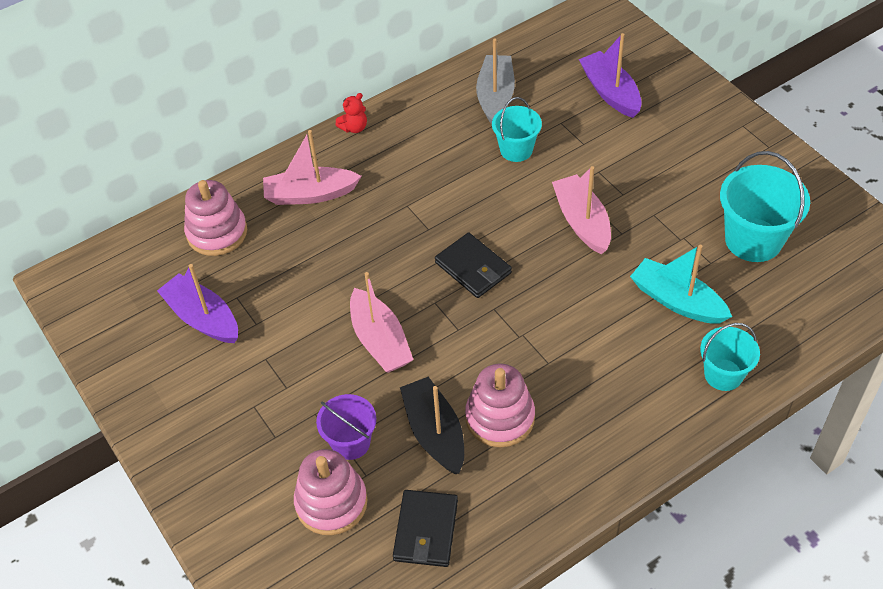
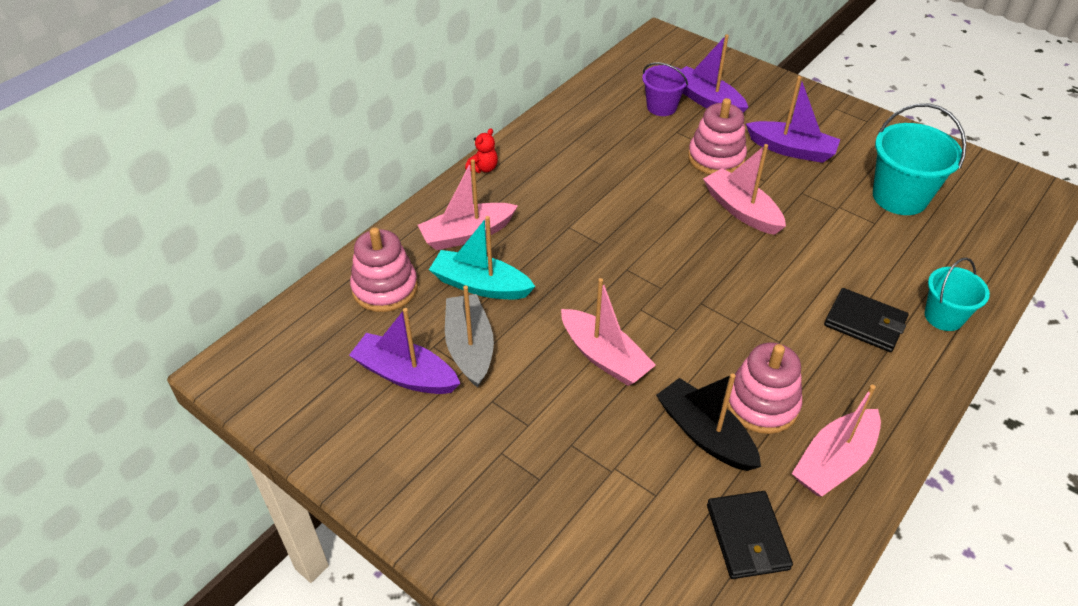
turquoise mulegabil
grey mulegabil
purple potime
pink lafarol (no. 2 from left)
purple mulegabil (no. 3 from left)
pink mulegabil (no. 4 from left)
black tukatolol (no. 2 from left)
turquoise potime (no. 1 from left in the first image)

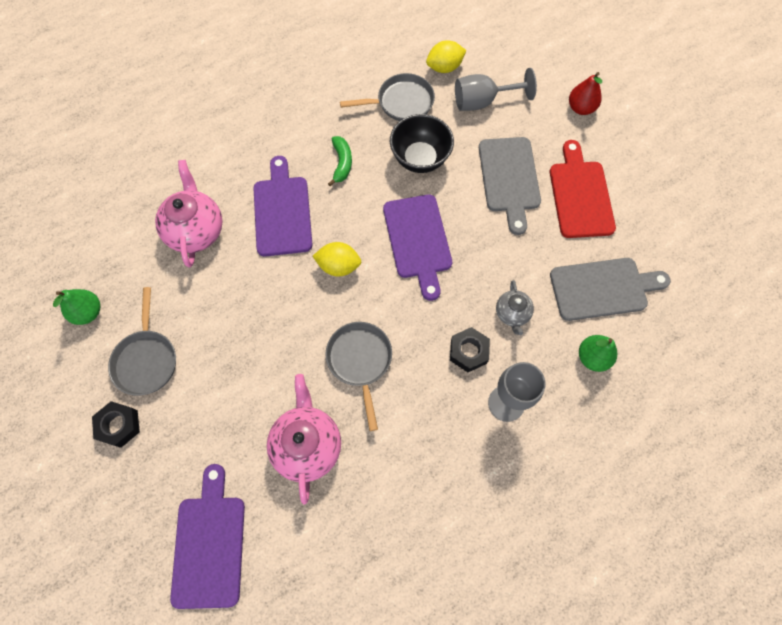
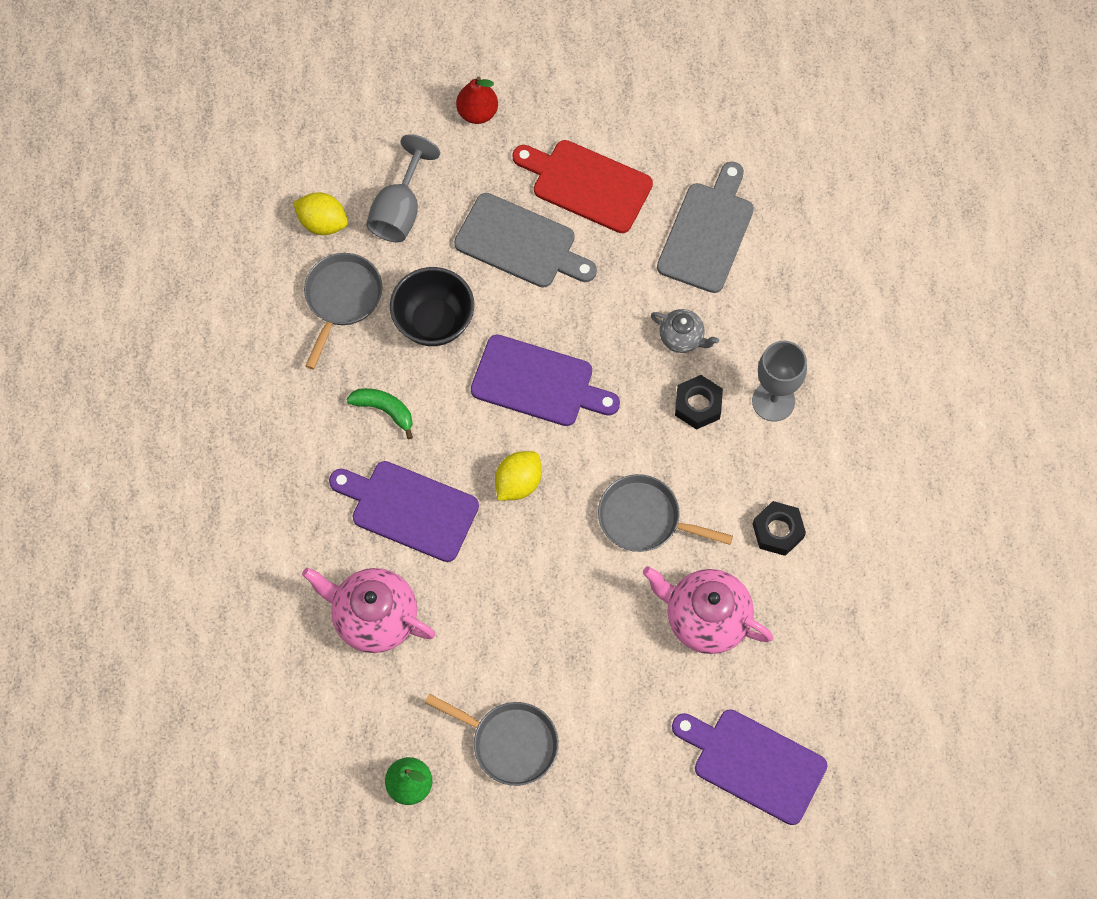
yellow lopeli (no. 1 from left)
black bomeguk (no. 2 from left)
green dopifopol (no. 2 from left in the first image)

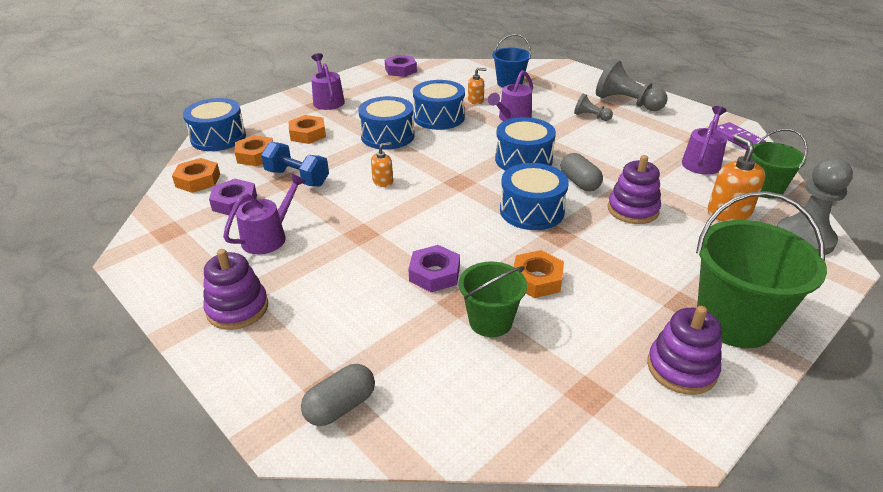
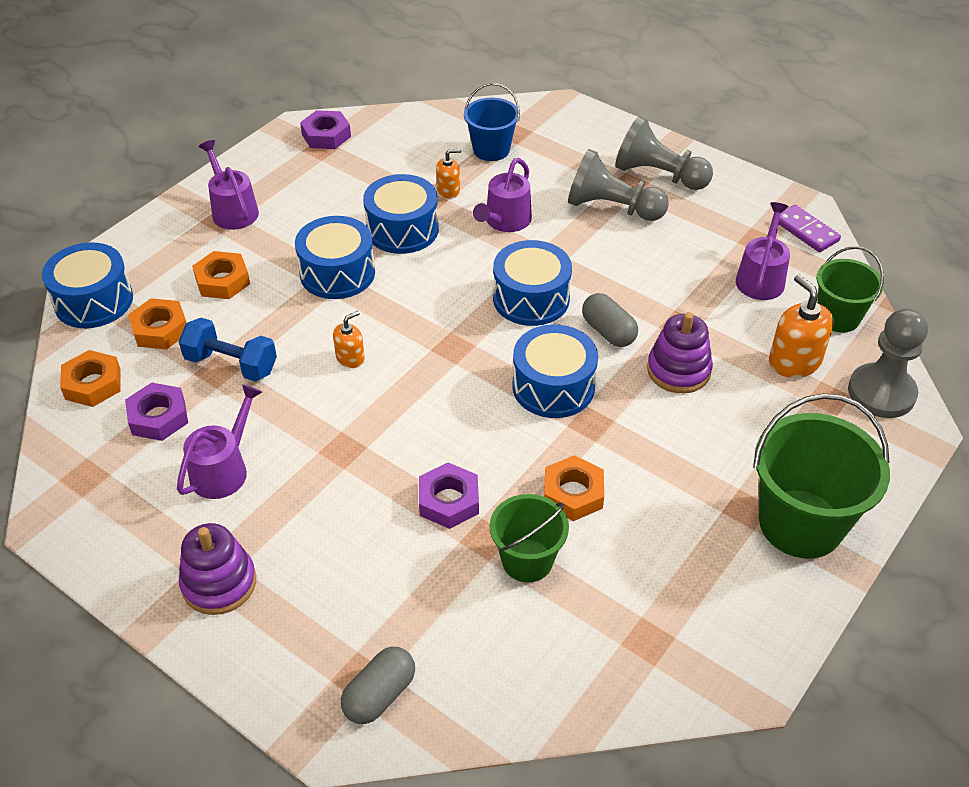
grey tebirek (no. 1 from left)
purple lafarol (no. 3 from left in the first image)

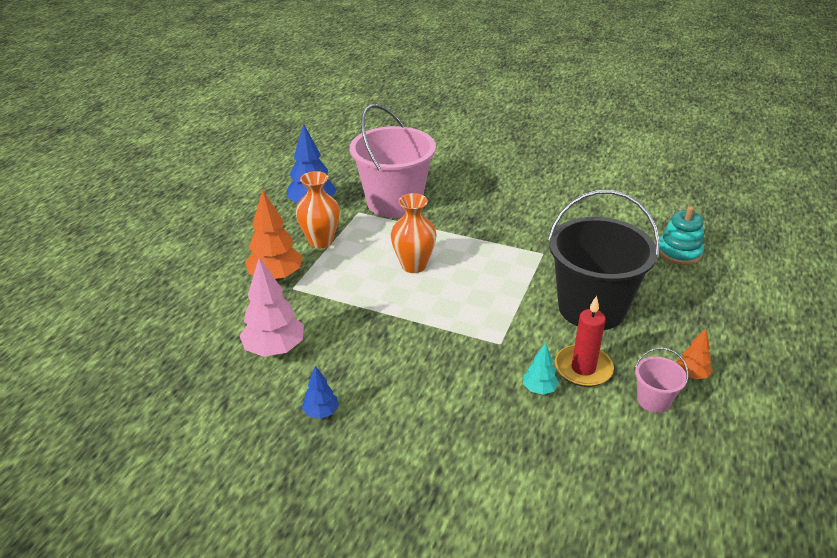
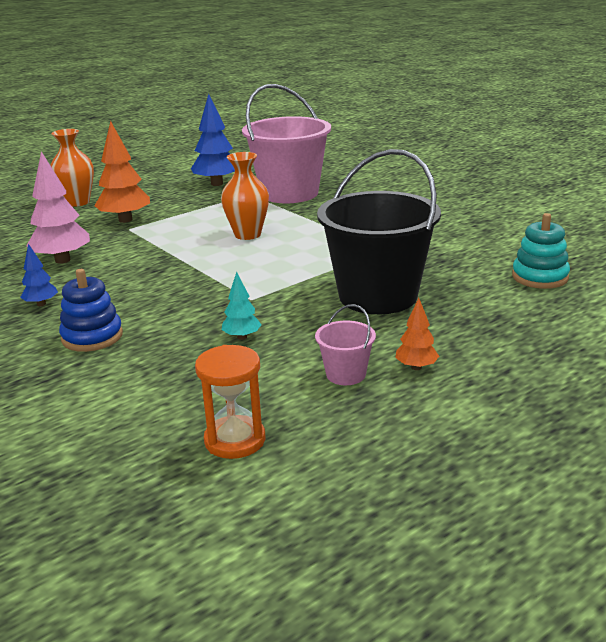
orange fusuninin (no. 1 from left)
blue lafarol
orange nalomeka
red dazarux

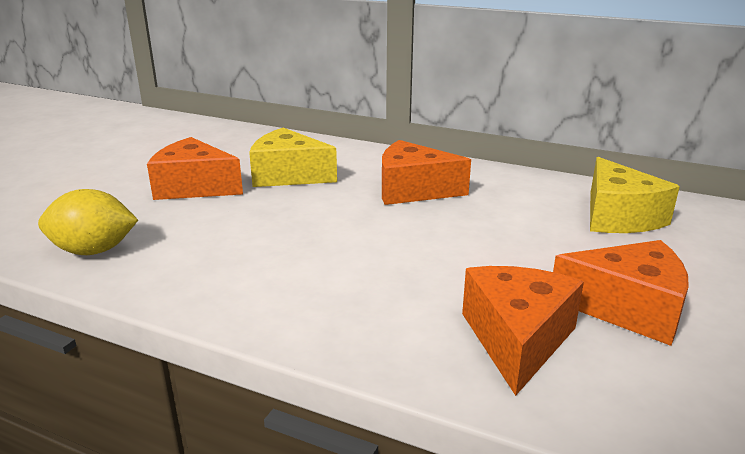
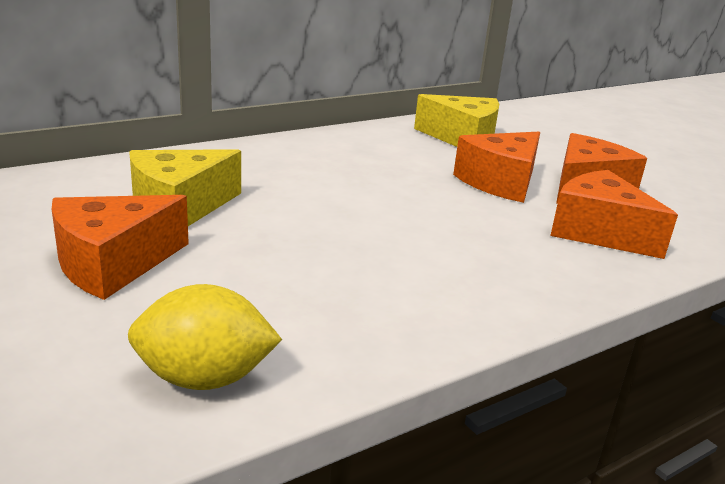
yellow lopeli
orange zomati (no. 2 from left)

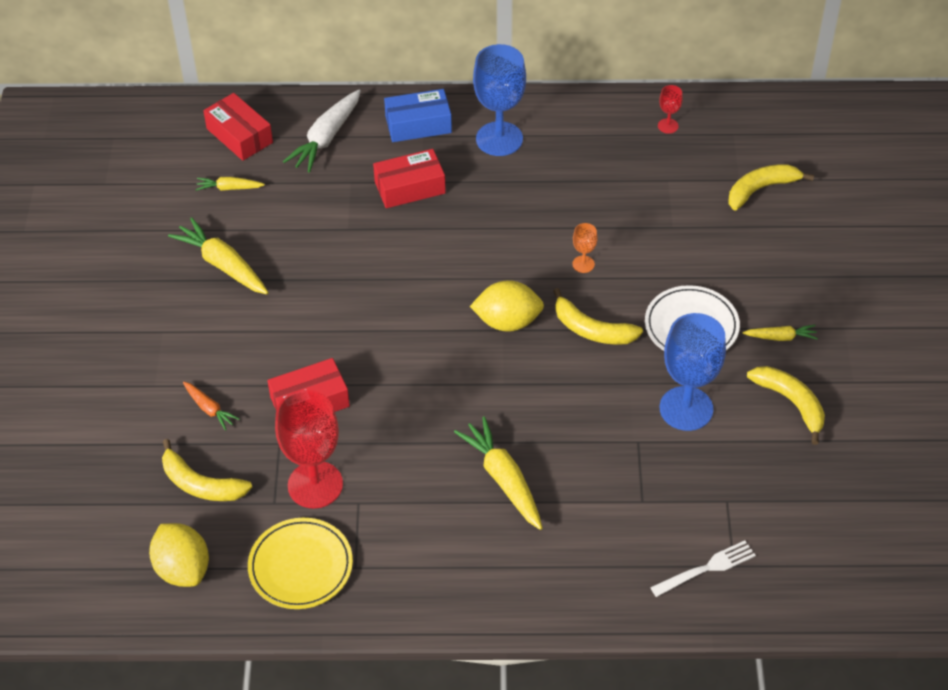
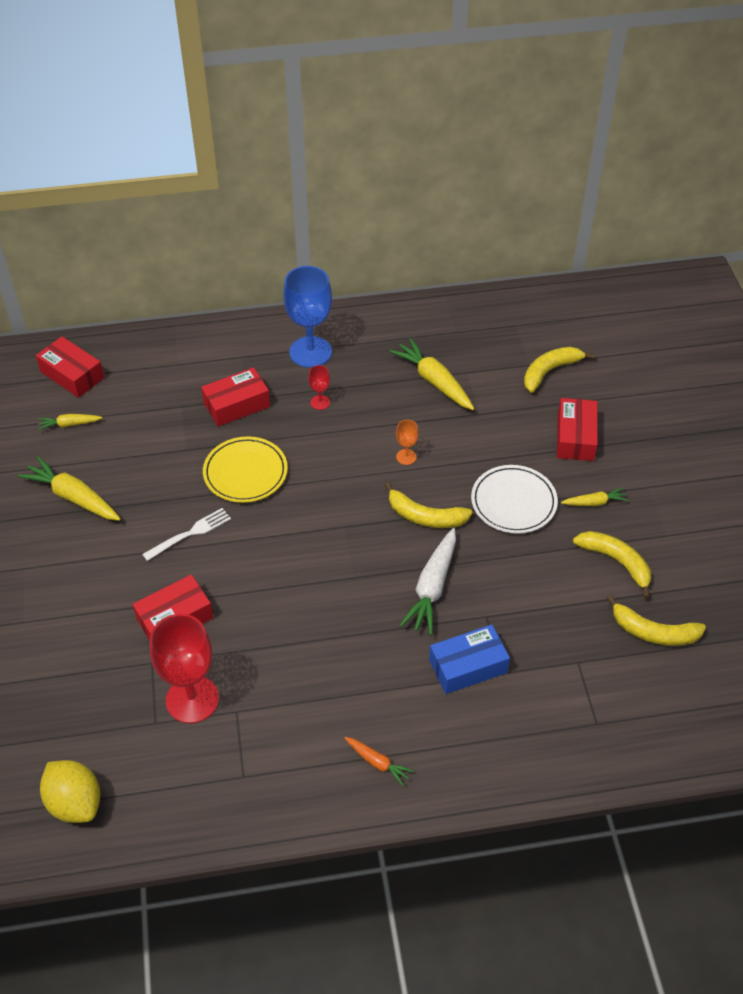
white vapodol
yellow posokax
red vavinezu (no. 2 from left)
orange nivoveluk
yellow nivoveluk (no. 3 from left)
white nivoveluk
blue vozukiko
red vozukiko (no. 4 from left)
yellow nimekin (no. 4 from left)
yellow lopeli (no. 2 from left in the first image)
blue vavinezu (no. 2 from left in the first image)

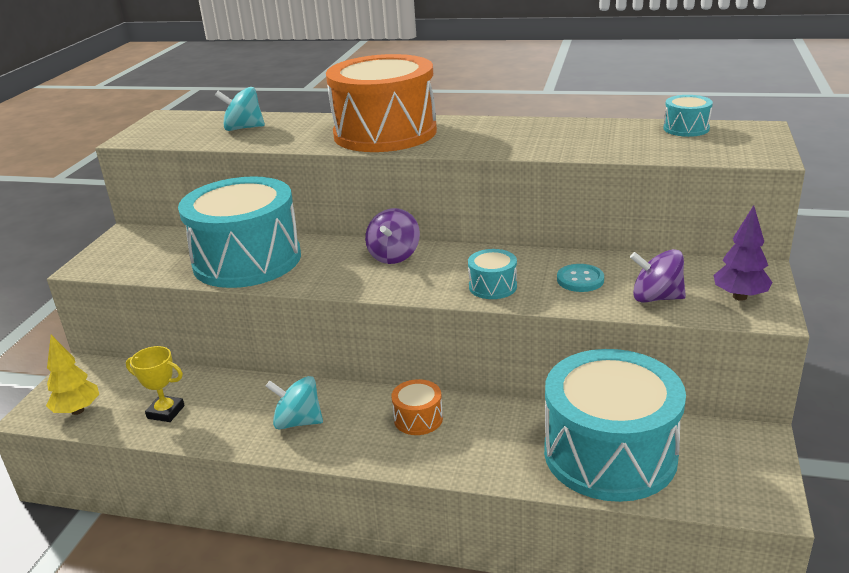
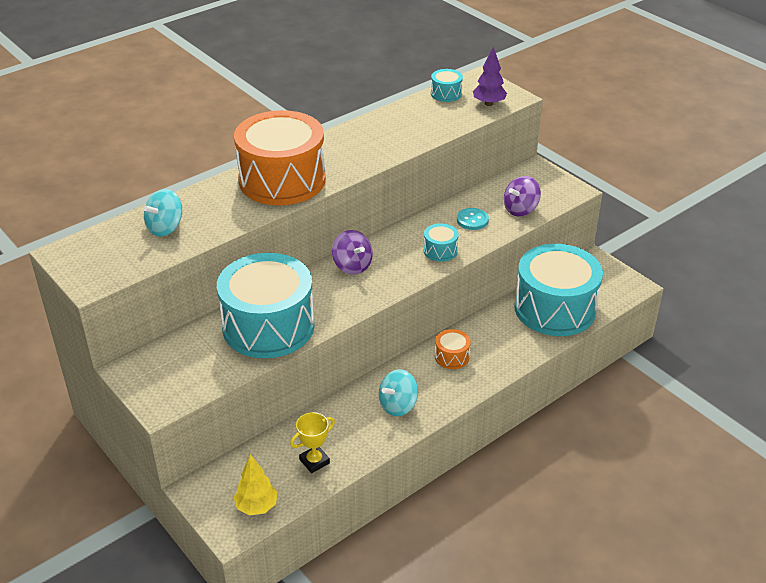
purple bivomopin

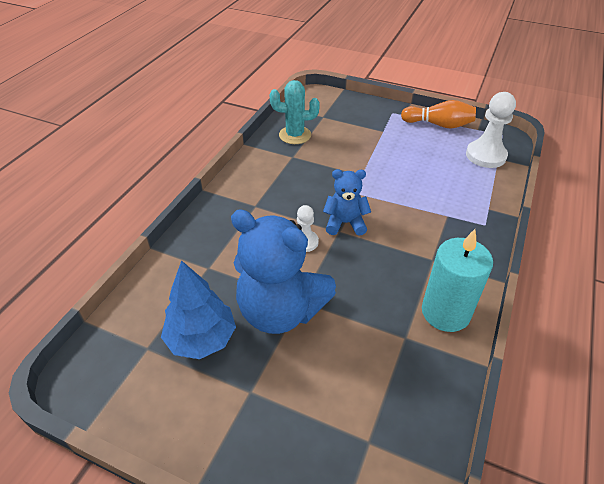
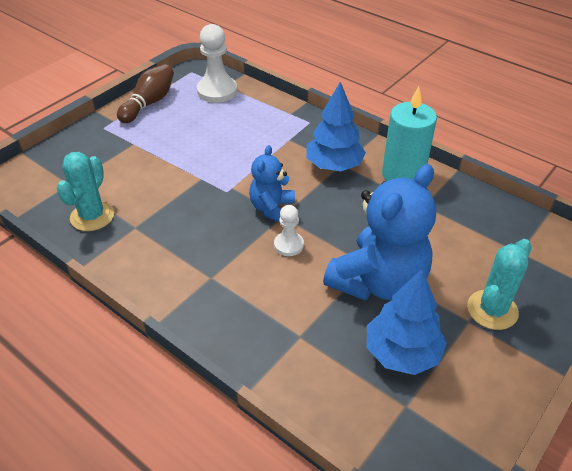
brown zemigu
blue bivomopin (no. 1 from left)
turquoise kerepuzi (no. 2 from left)

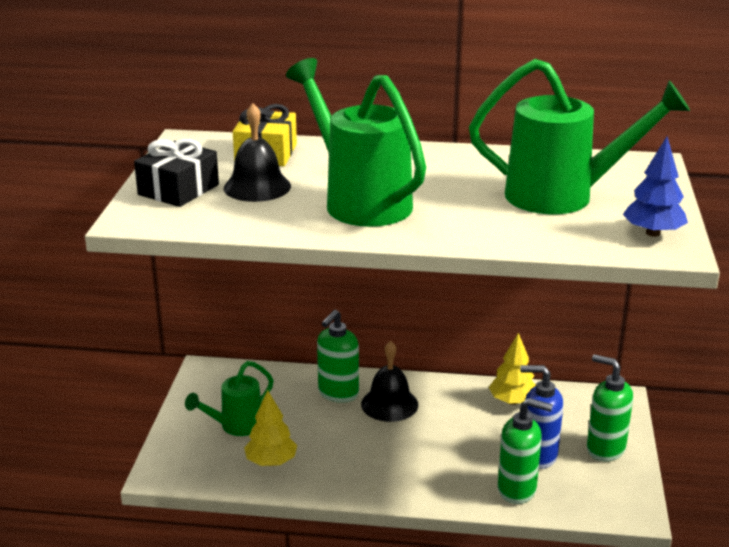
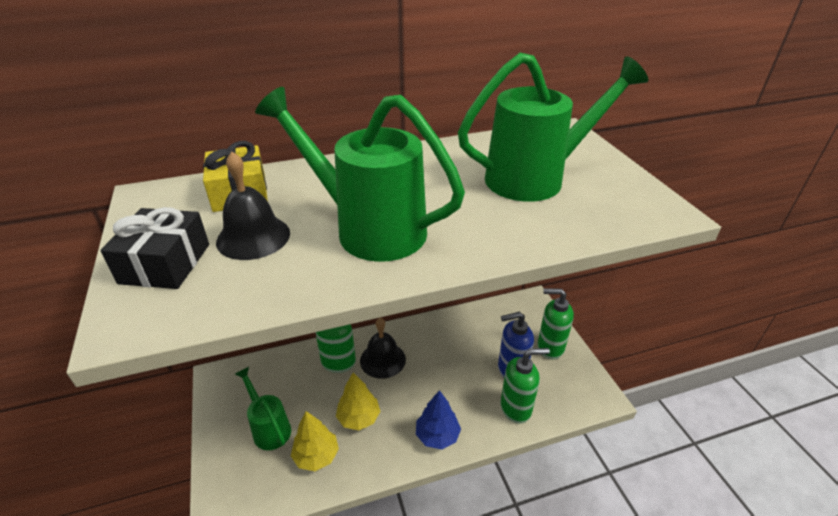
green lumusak (no. 1 from left)
yellow bivomopin (no. 2 from left)
blue bivomopin

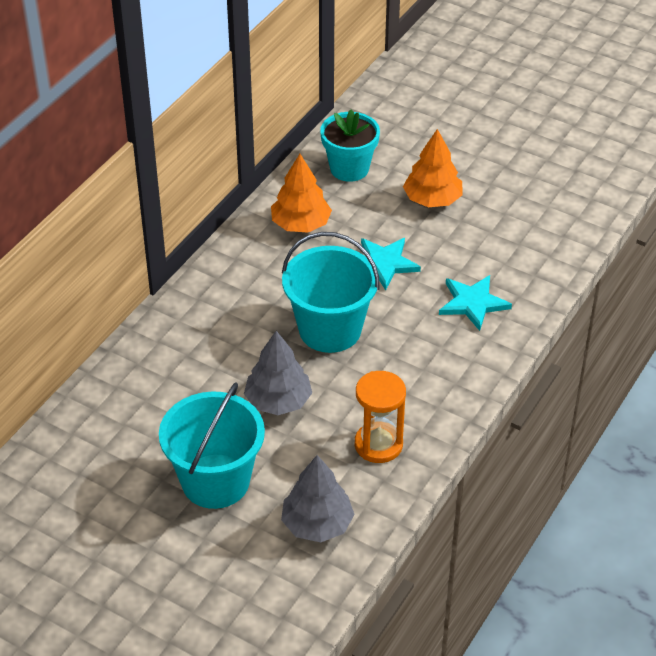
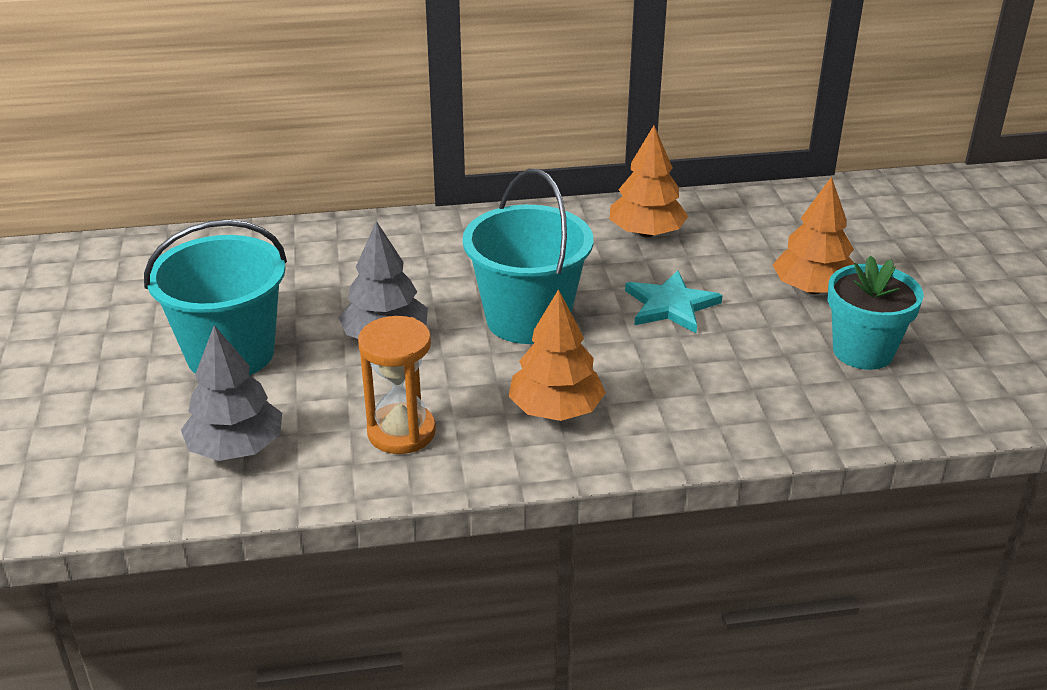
orange bivomopin (no. 1 from left)
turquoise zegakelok
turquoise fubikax (no. 2 from left in the first image)

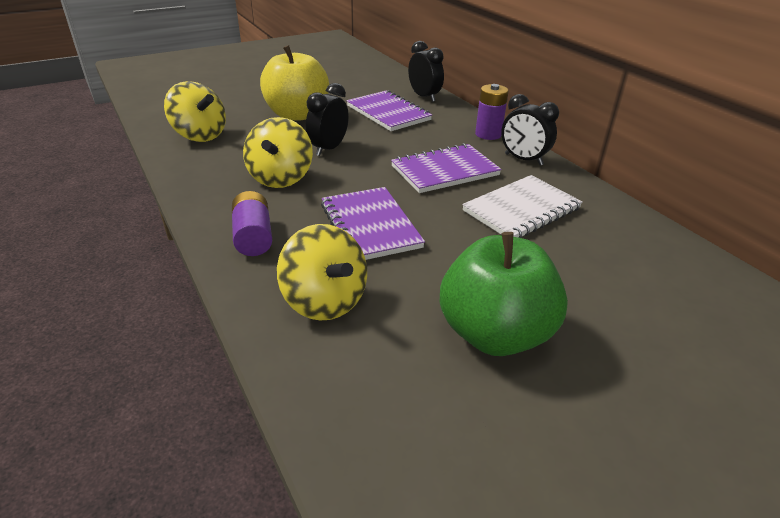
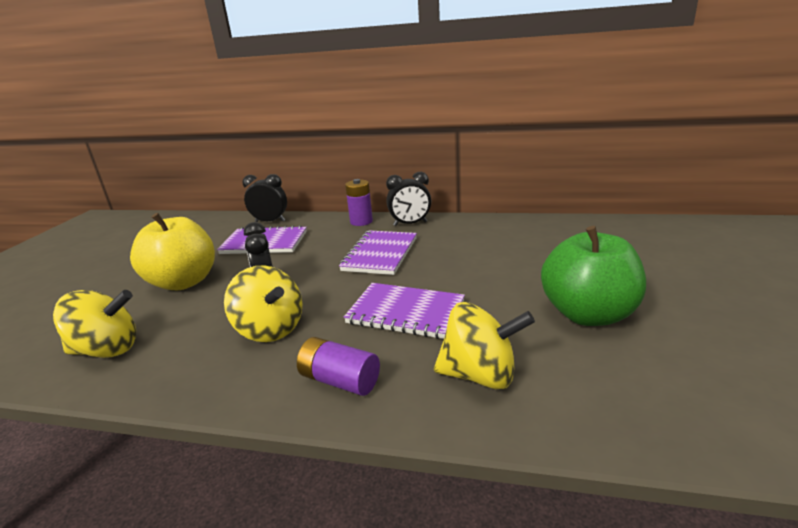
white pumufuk

